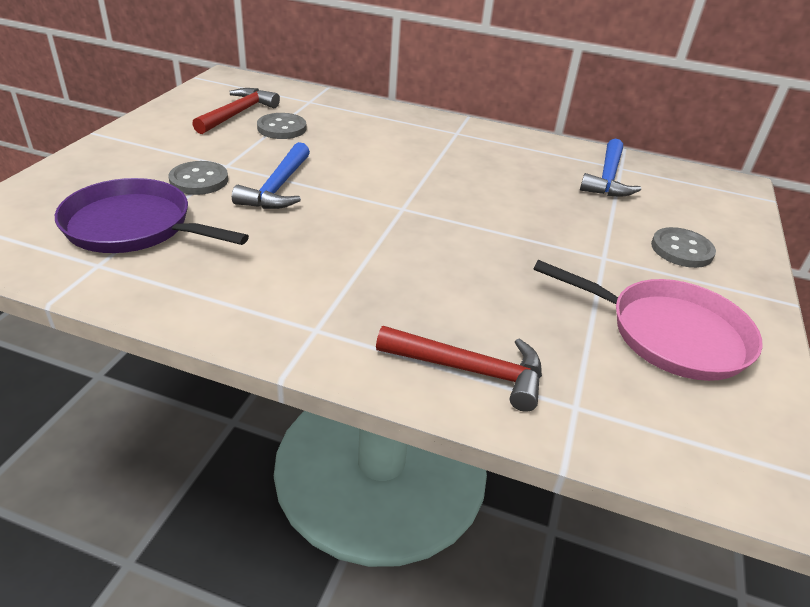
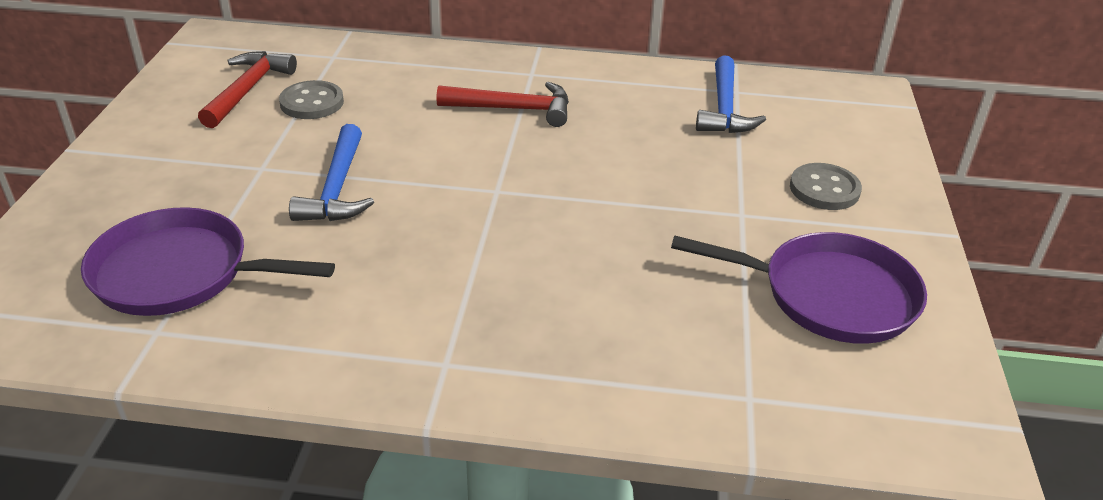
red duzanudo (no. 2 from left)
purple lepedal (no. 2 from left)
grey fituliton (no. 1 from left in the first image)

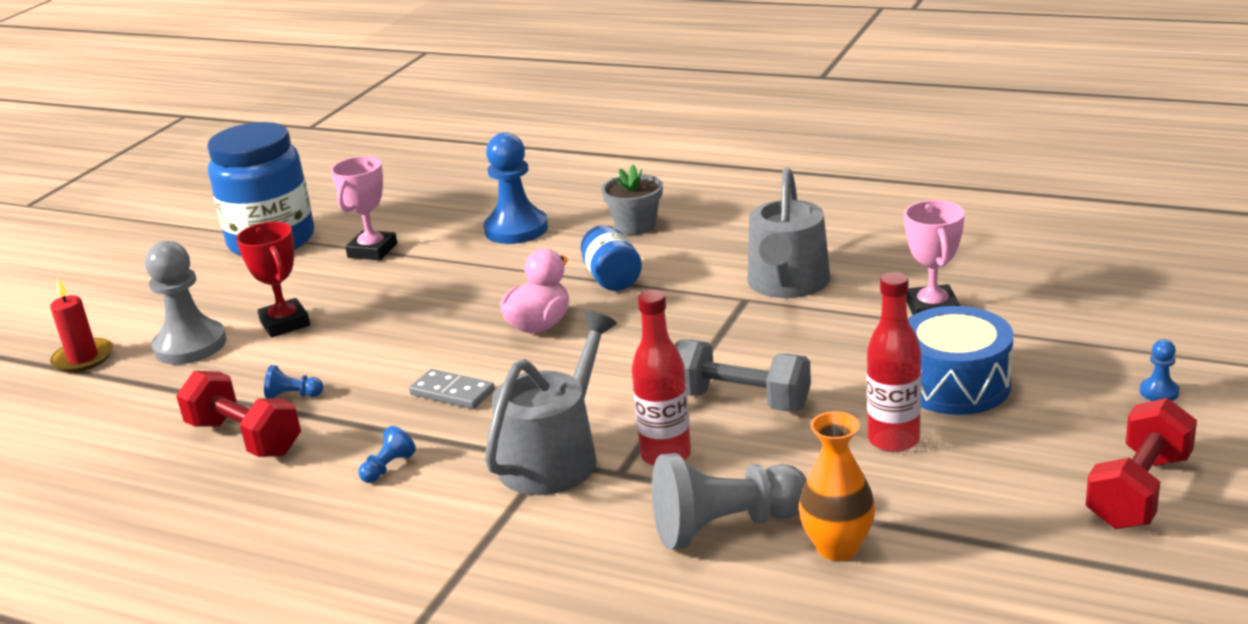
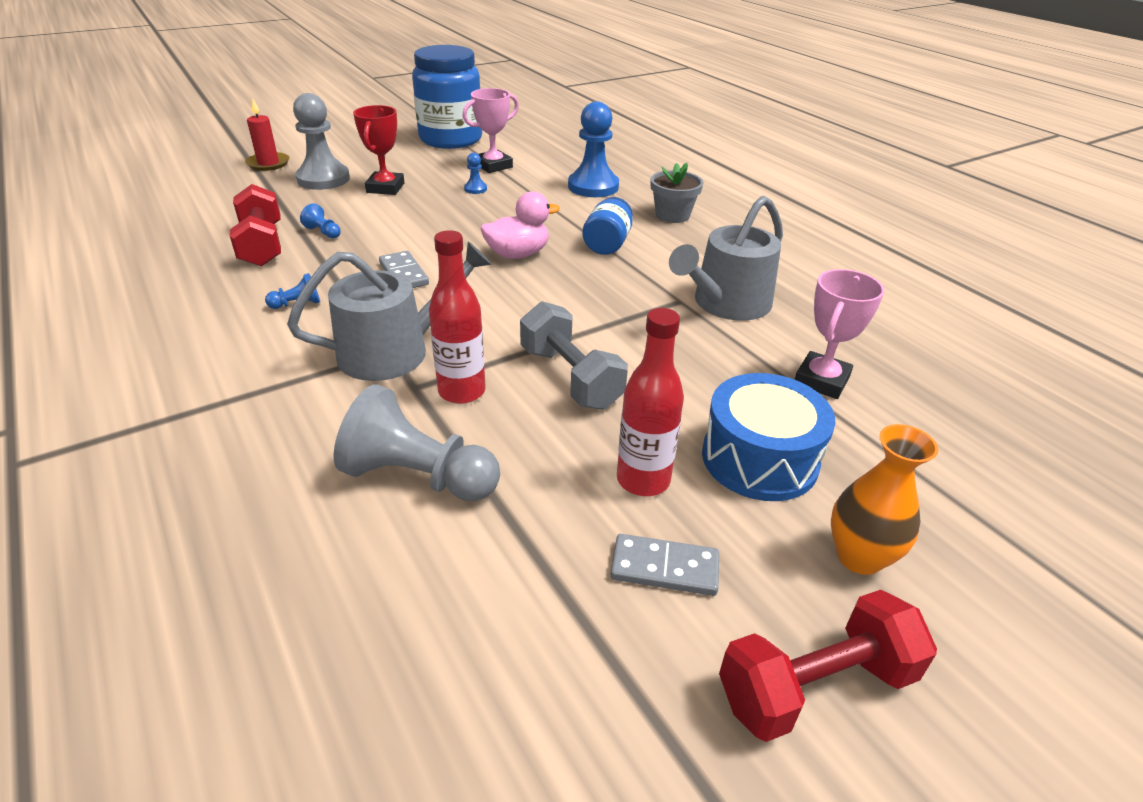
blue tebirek (no. 3 from left)
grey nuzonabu (no. 2 from left)
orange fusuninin

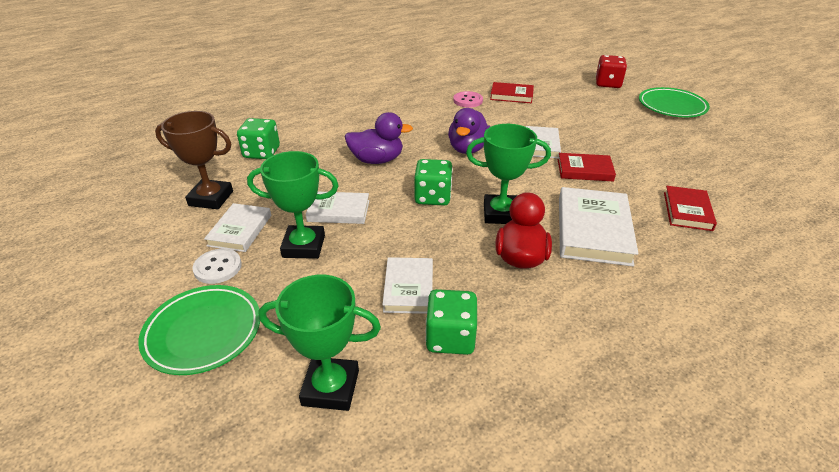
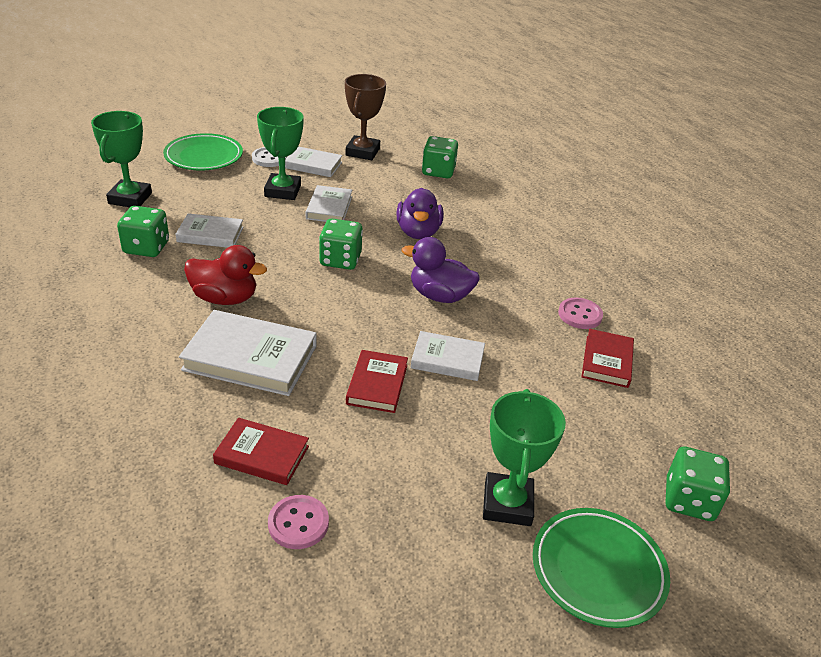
pink fituliton (no. 1 from left)
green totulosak (no. 3 from left)
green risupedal (no. 4 from left)

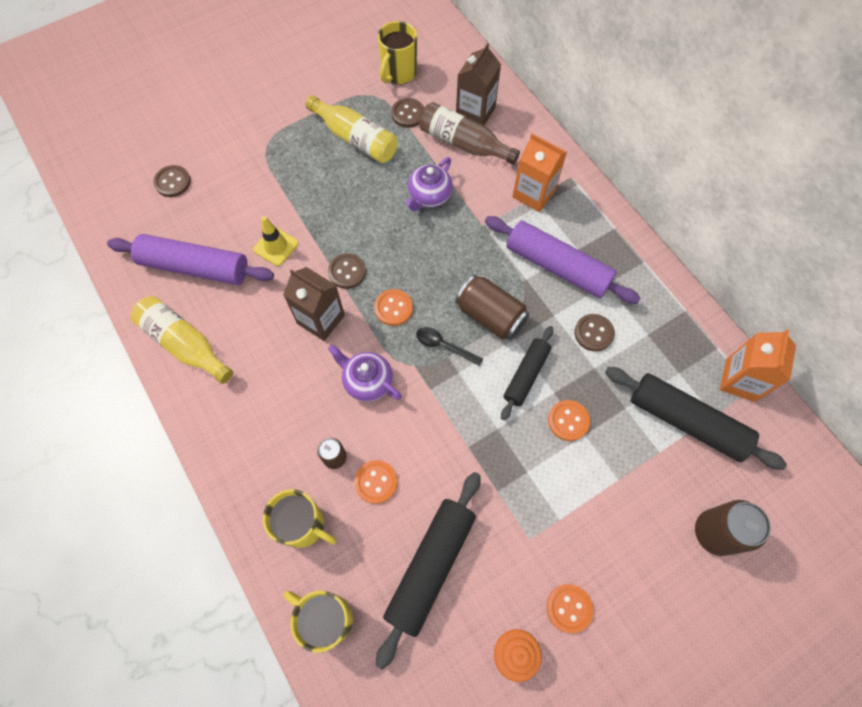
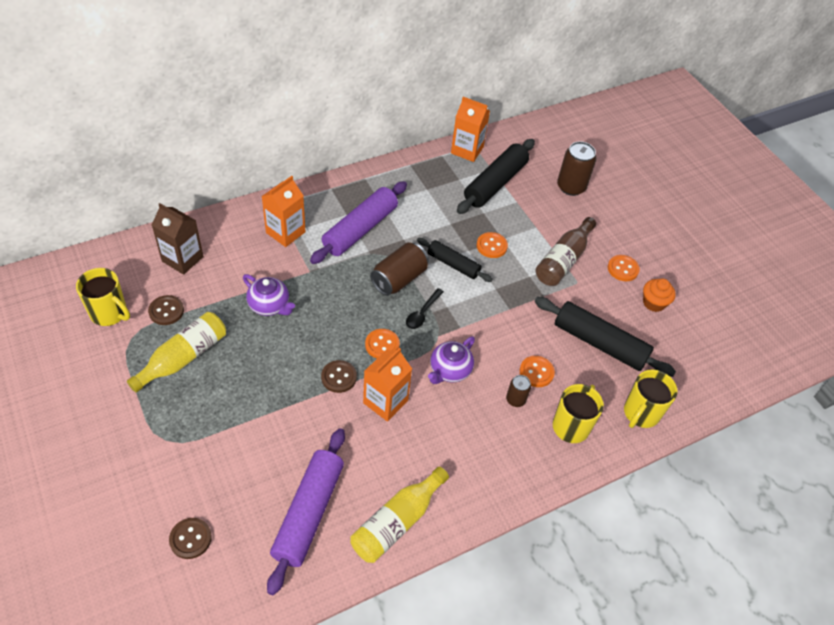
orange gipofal (no. 2 from left)
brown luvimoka
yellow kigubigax
brown fituliton (no. 4 from left in the first image)

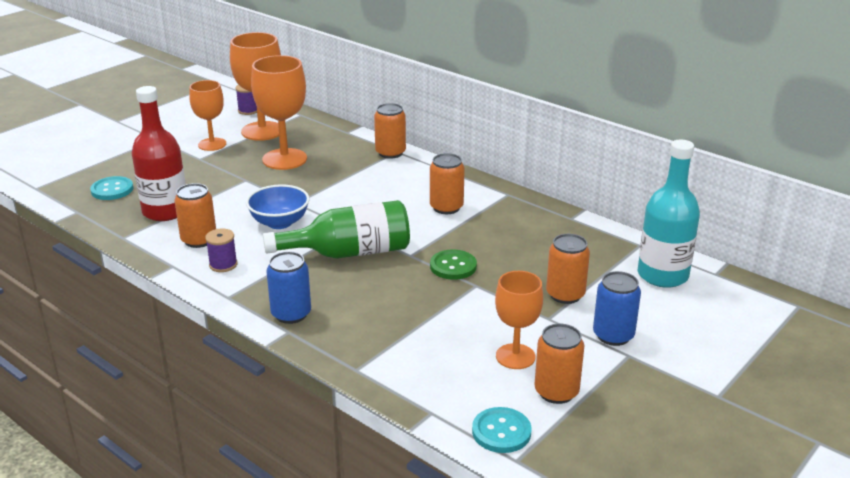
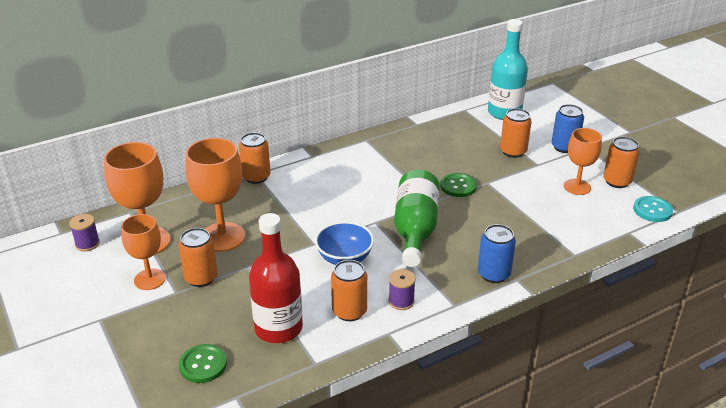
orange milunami (no. 1 from left)
green fituliton (no. 1 from left)

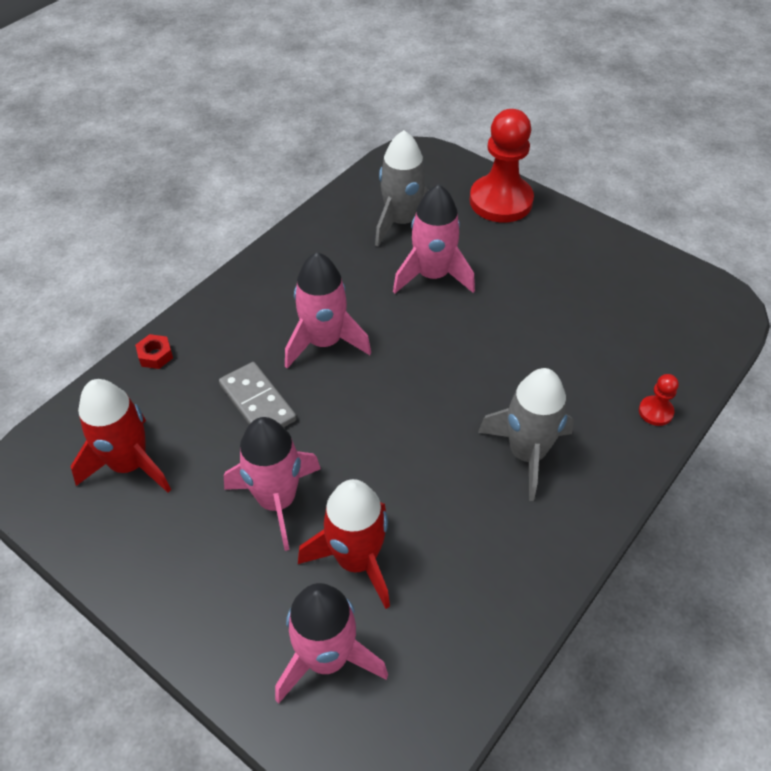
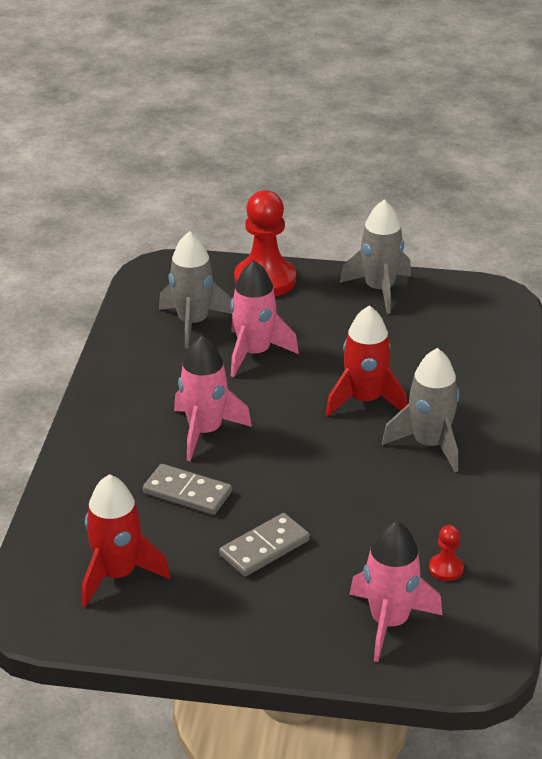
grey nuzonabu (no. 2 from left)
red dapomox (no. 2 from left)
grey dapomox (no. 2 from left)
red tebirek (no. 2 from left)
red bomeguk

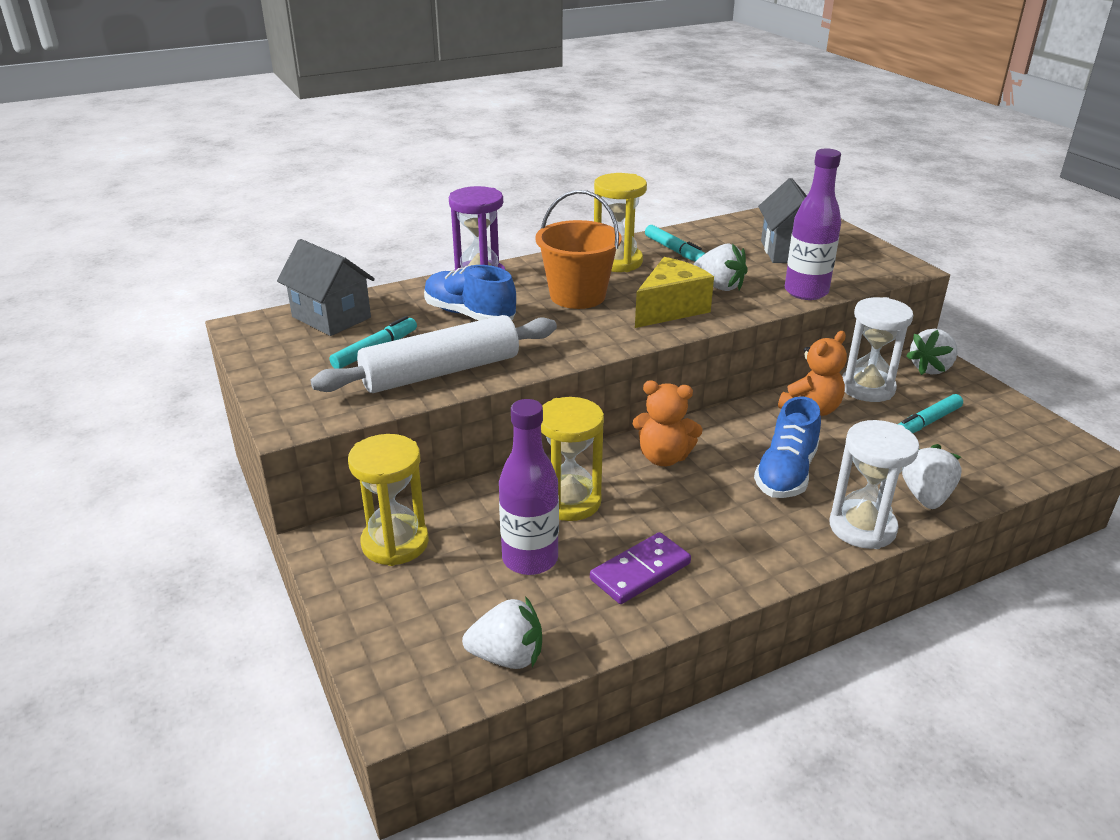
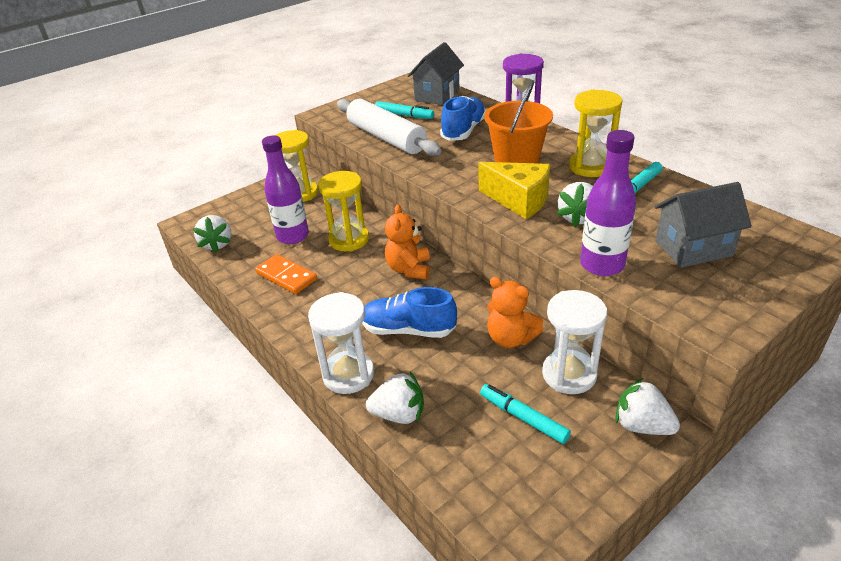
orange nuzonabu

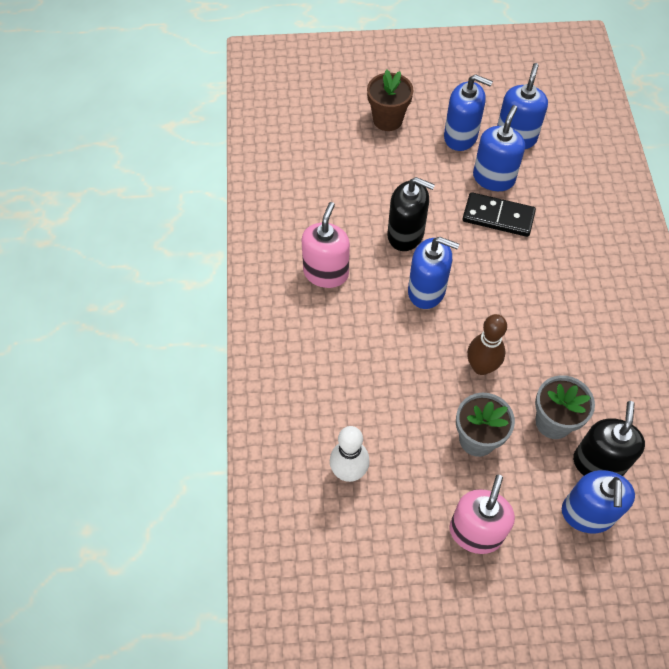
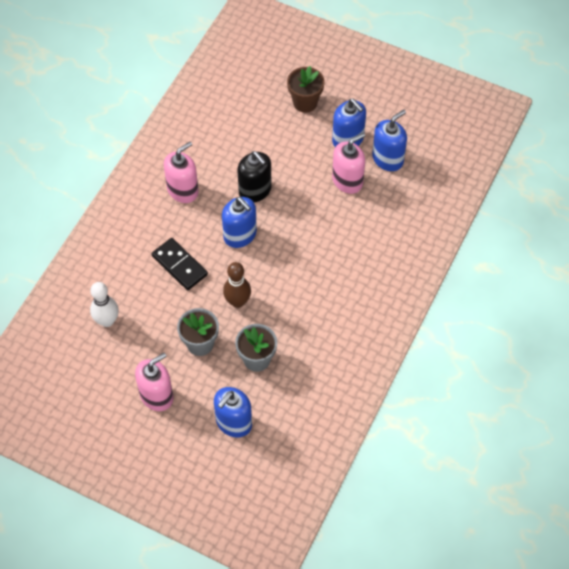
black nuzonabu
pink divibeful (no. 3 from left)
black divibeful (no. 2 from left in the first image)

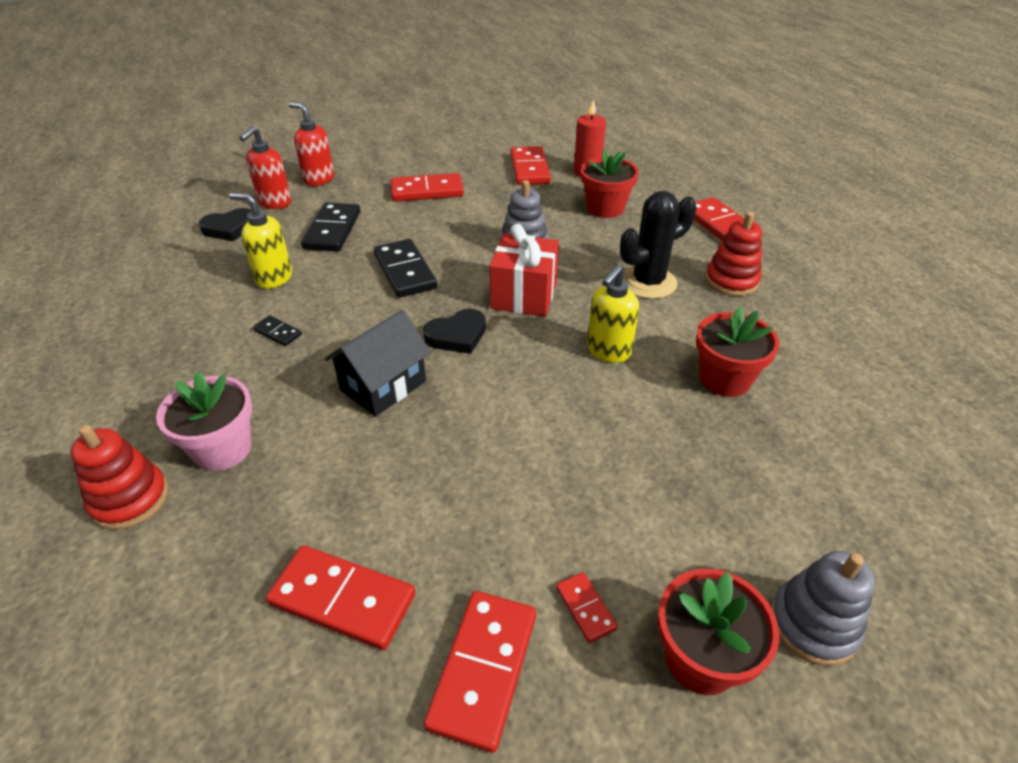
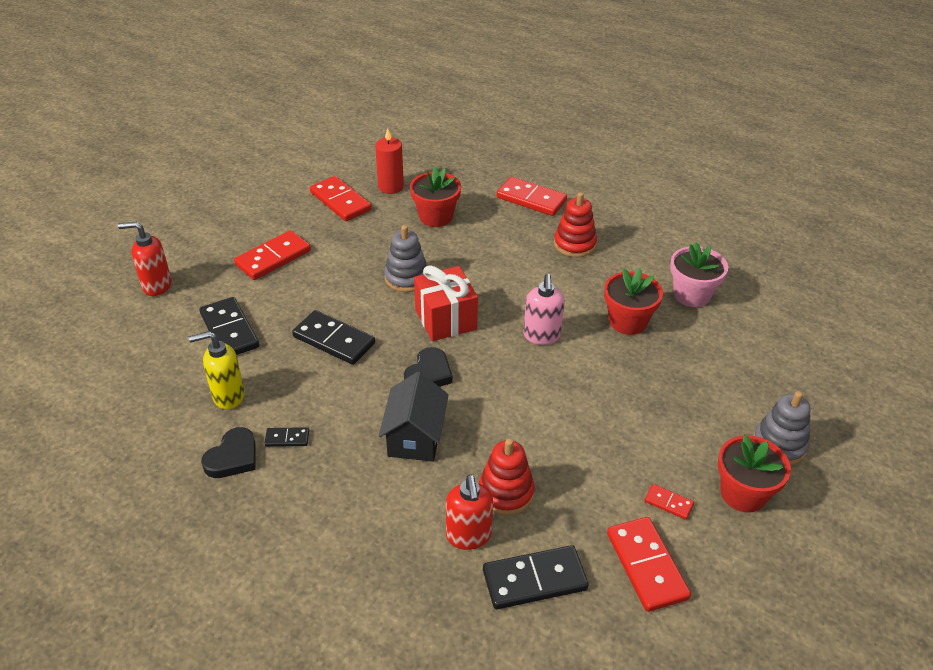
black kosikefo (no. 1 from left)
red divibeful (no. 2 from left)
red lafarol (no. 1 from left)
black nuzonabu (no. 4 from left)
pink divibeful
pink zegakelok
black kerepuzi

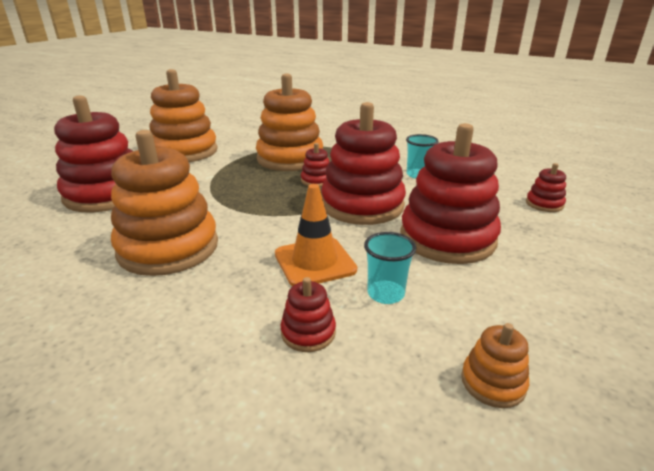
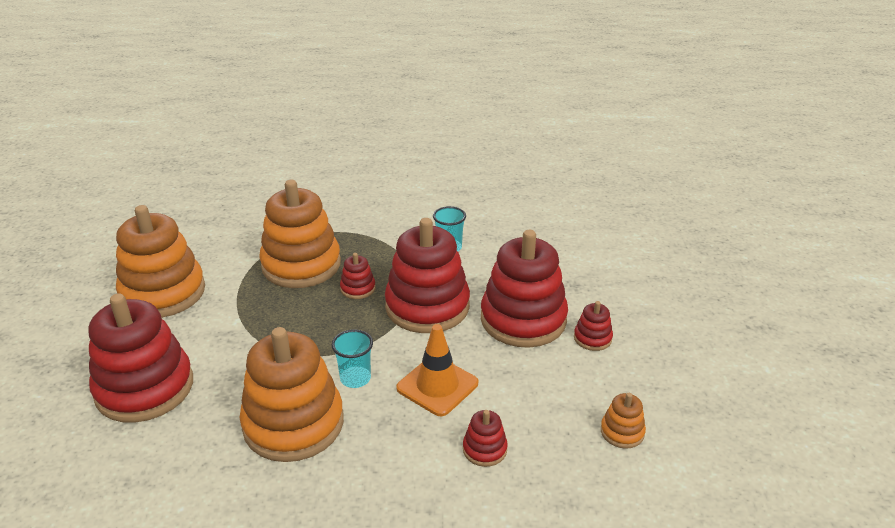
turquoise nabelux (no. 1 from left)
red lafarol (no. 6 from left)

